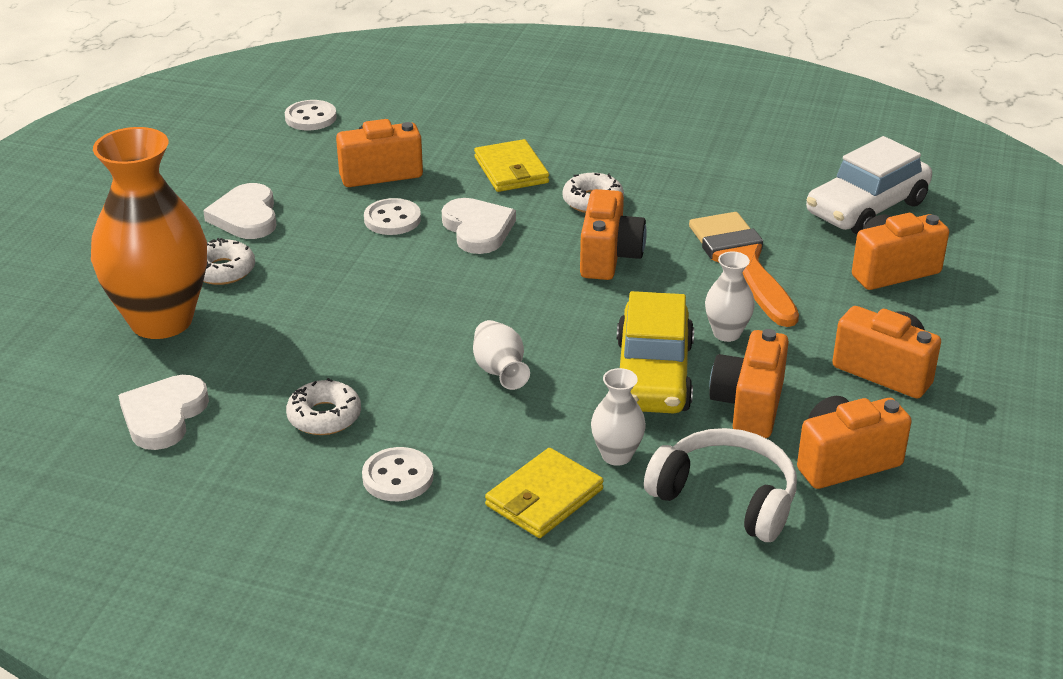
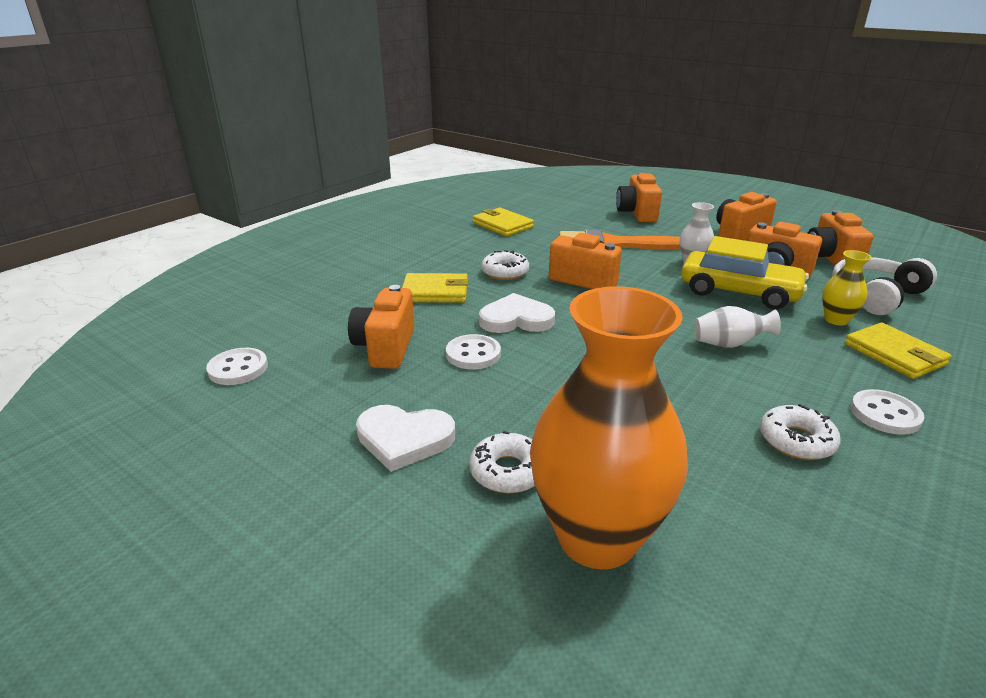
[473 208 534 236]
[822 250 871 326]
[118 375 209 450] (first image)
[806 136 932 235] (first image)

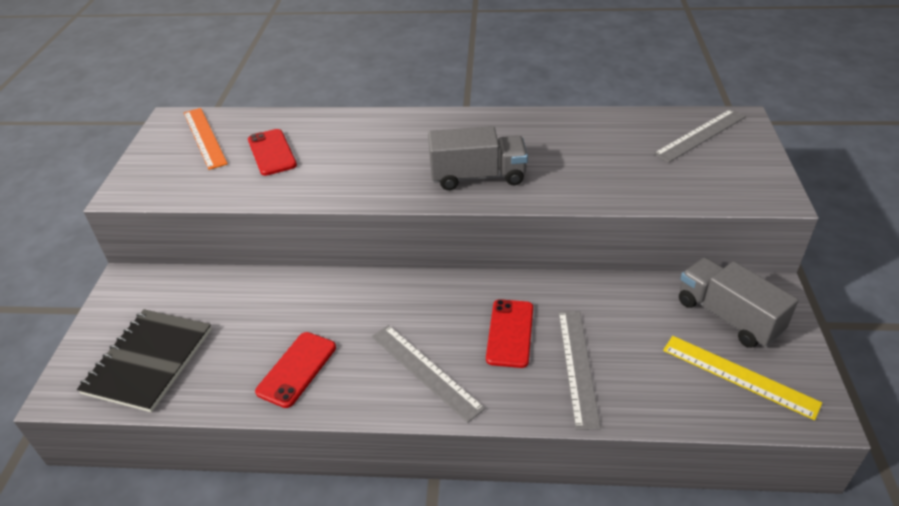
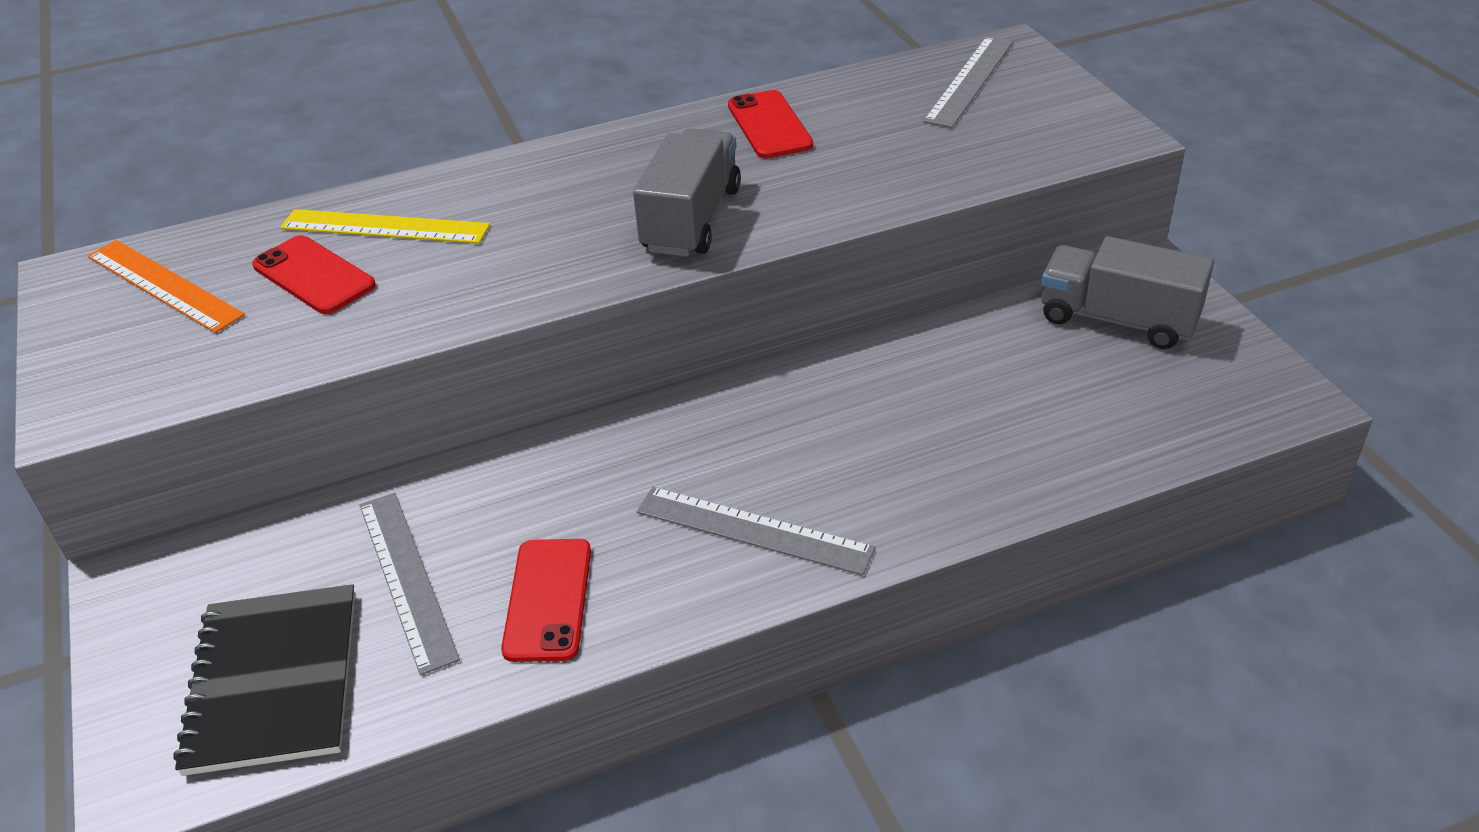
[280 209 490 244]
[359 493 460 675]
[633 128 741 257]
[728 90 813 159]

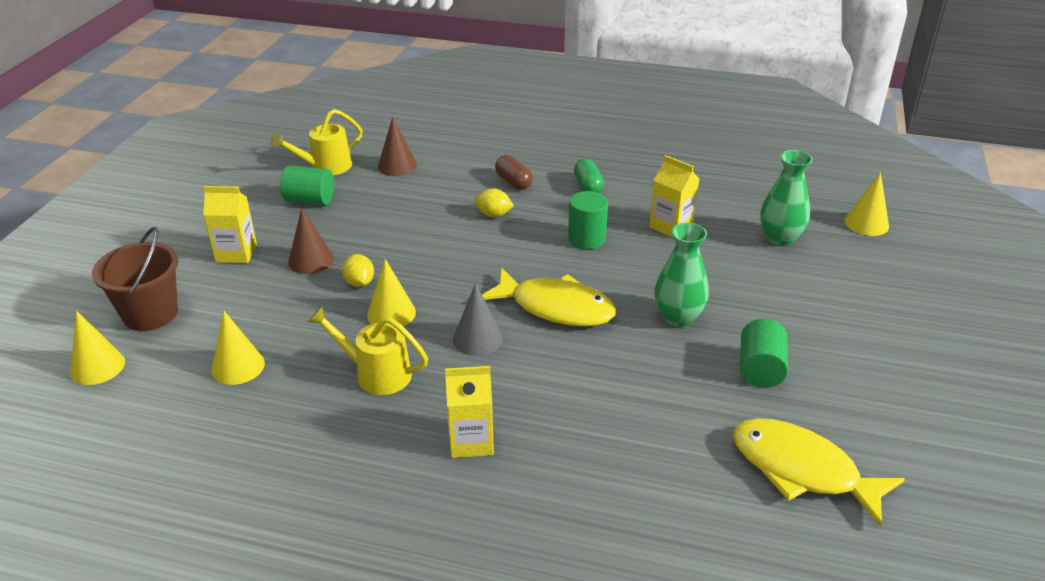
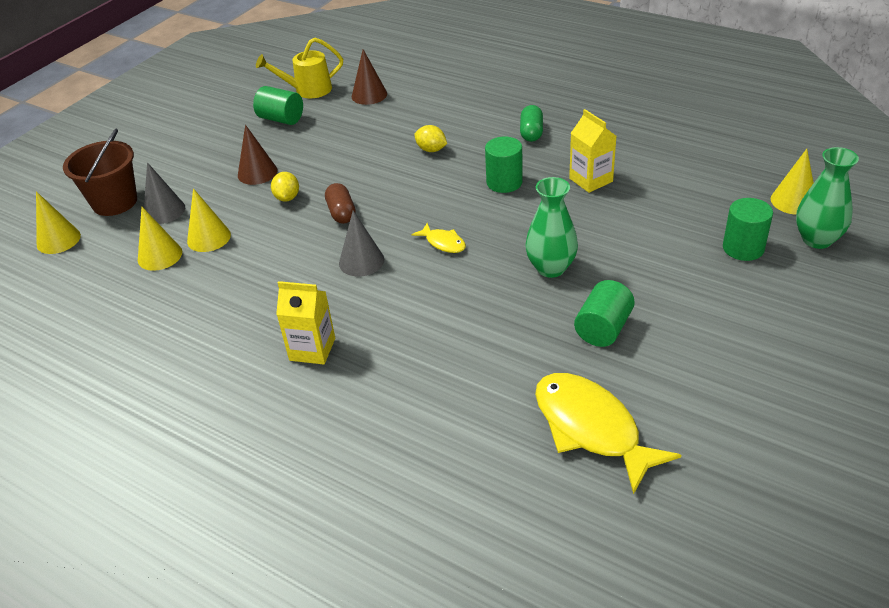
[144 162 185 224]
[187 188 231 252]
[325 183 356 224]
[412 223 466 253]
[723 198 773 261]
[796 147 859 249]
[203 186 257 263] (first image)
[308 307 428 395] (first image)

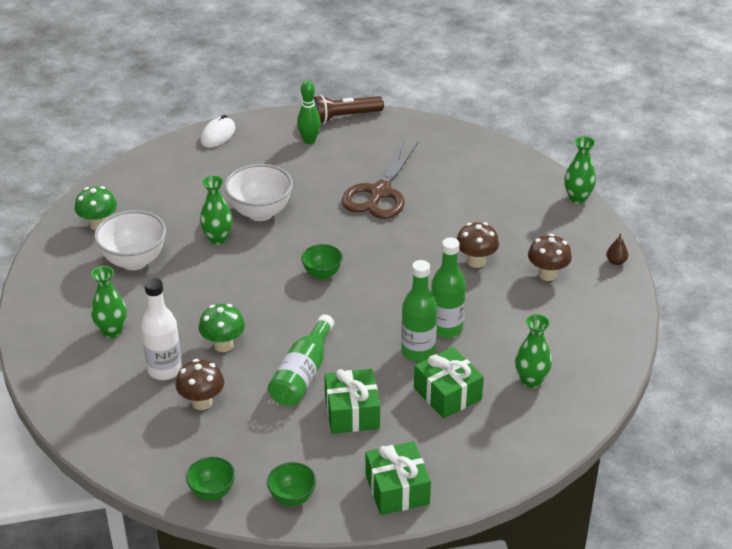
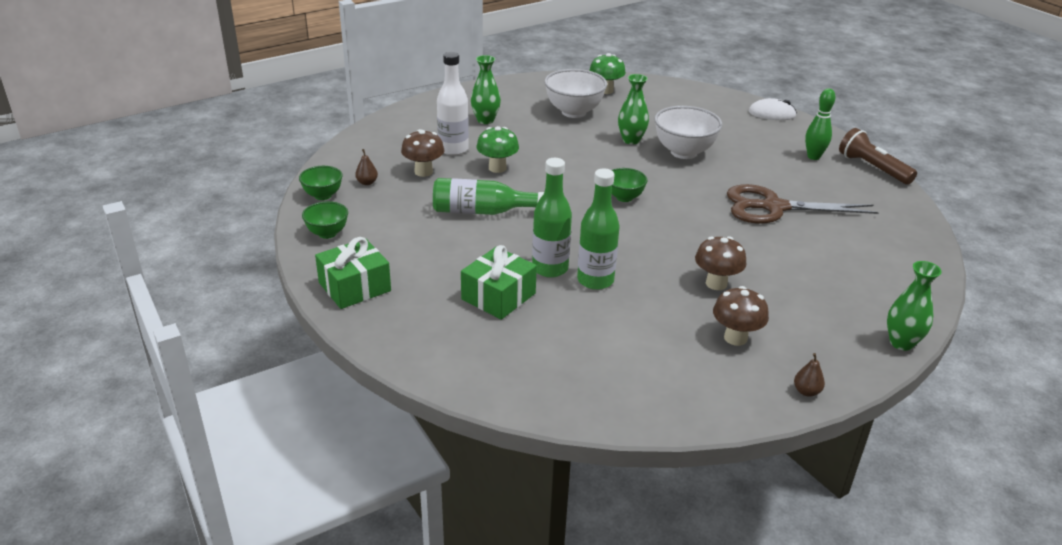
[355 149 378 185]
[324 369 380 434] (first image)
[515 314 552 388] (first image)

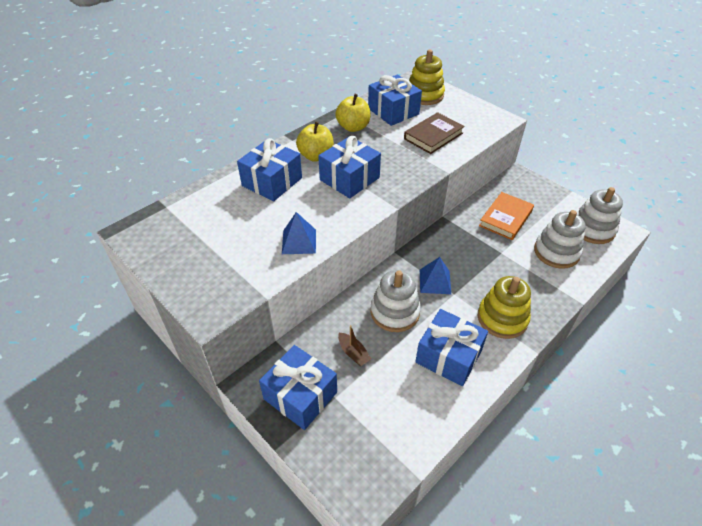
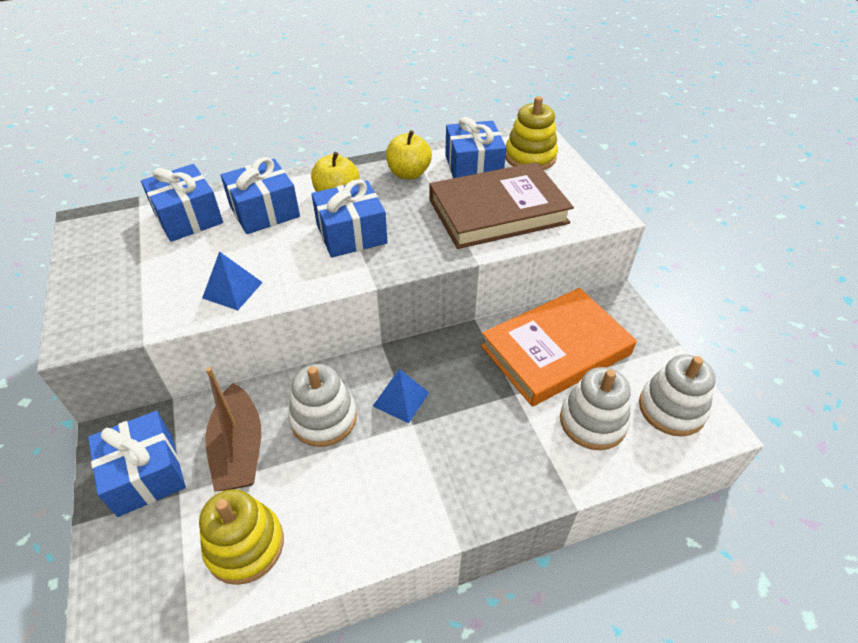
[141 164 223 242]
[199 489 284 585]
[205 367 261 492]
[429 162 574 249]
[481 288 637 406]

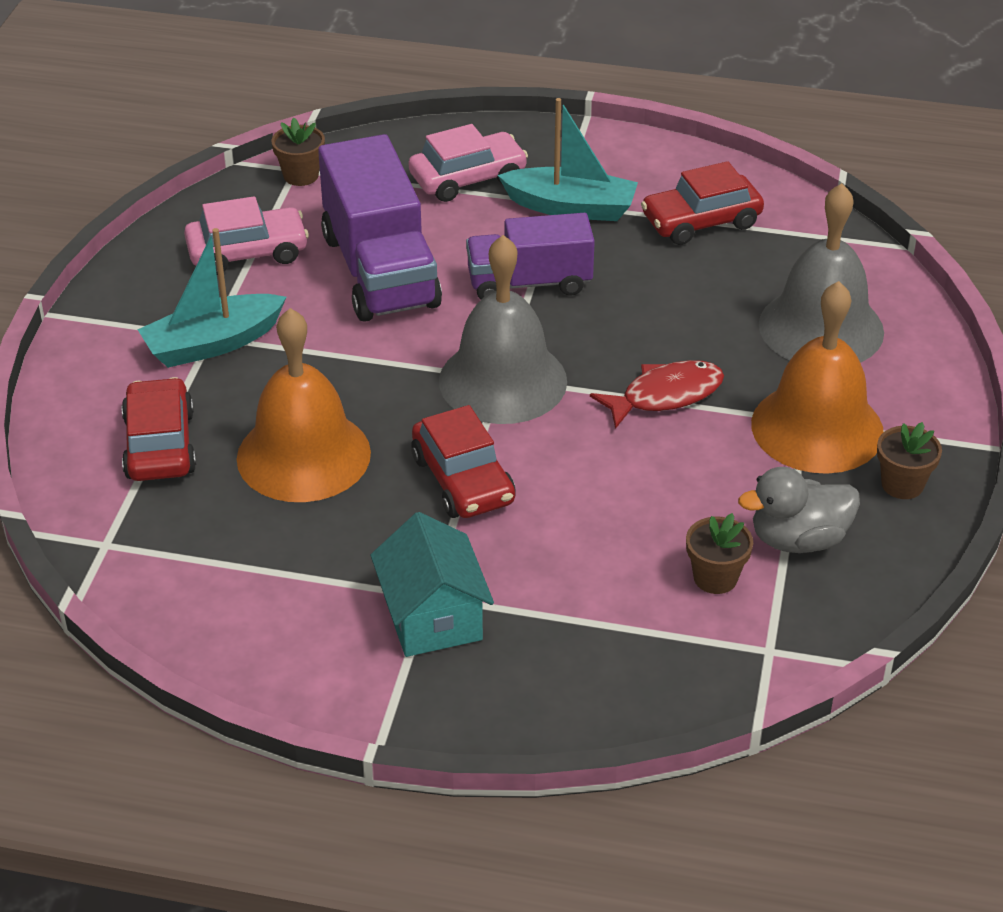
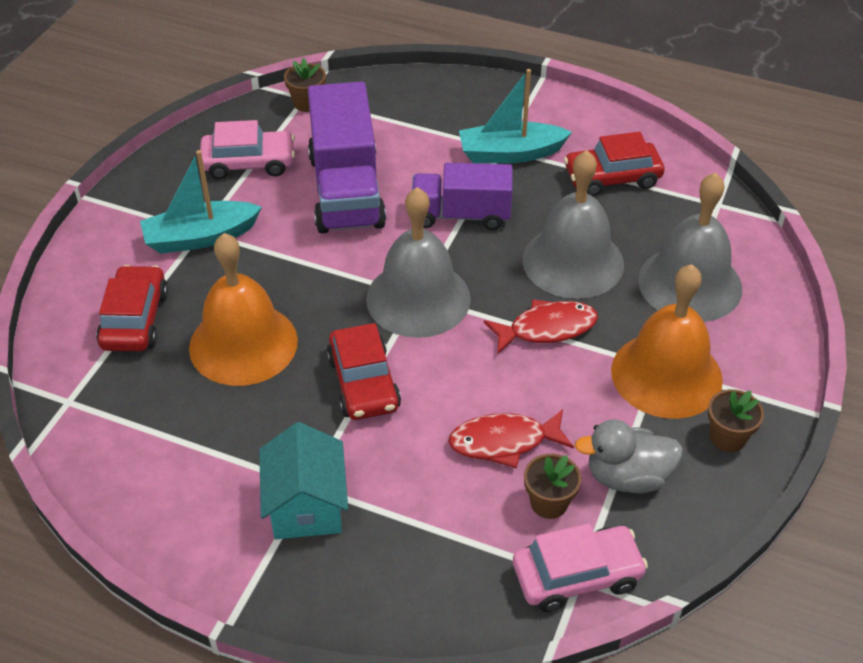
[448 409 574 468]
[459 69 572 163]
[513 523 648 612]
[522 150 624 299]

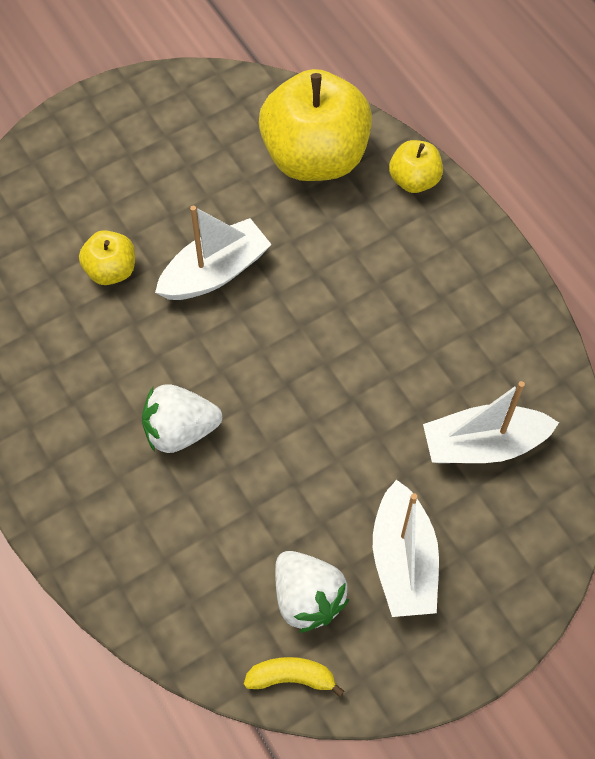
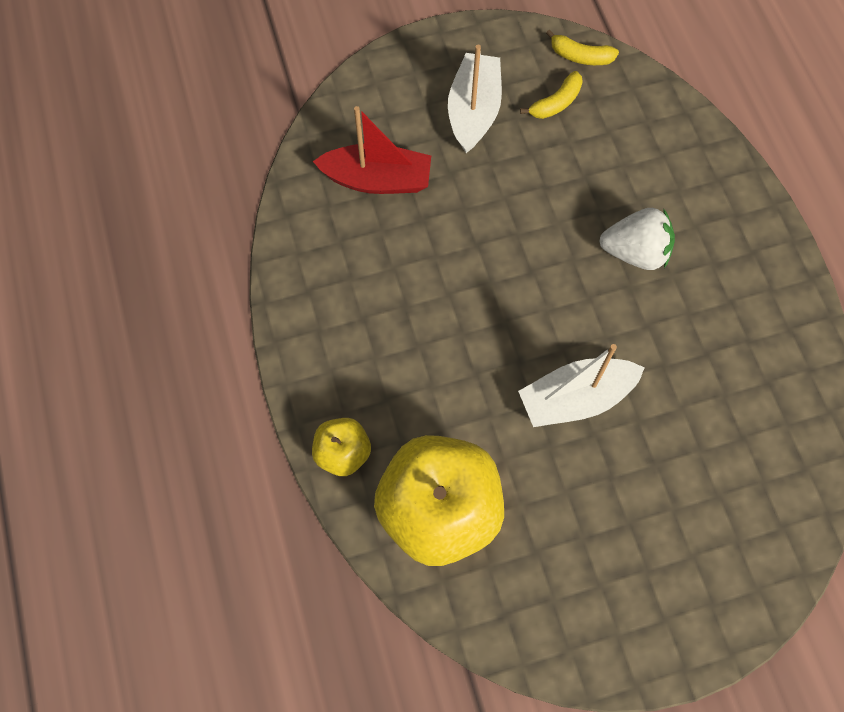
[313 106 431 194]
[520 71 583 119]
[79 230 135 285] (first image)

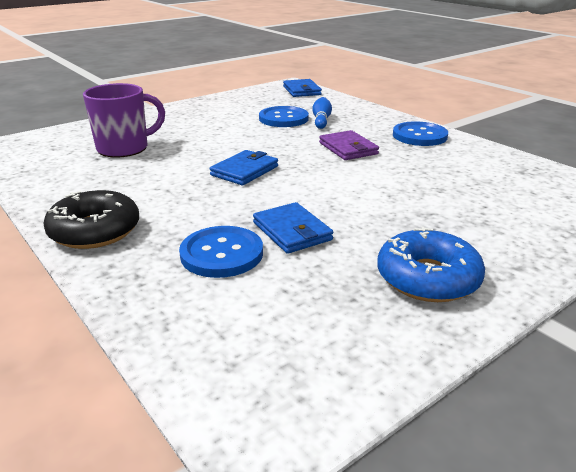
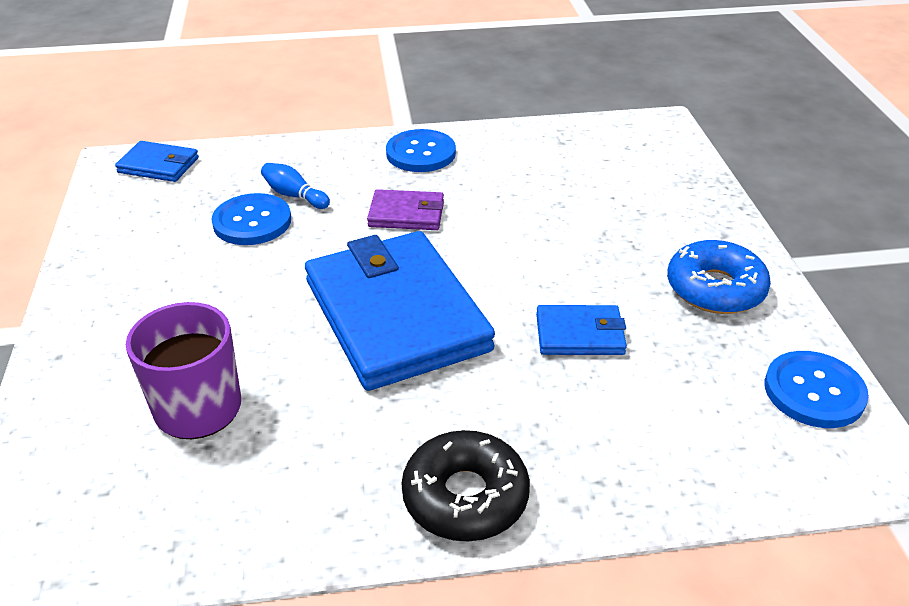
[305 231 495 391]
[764 351 869 428]

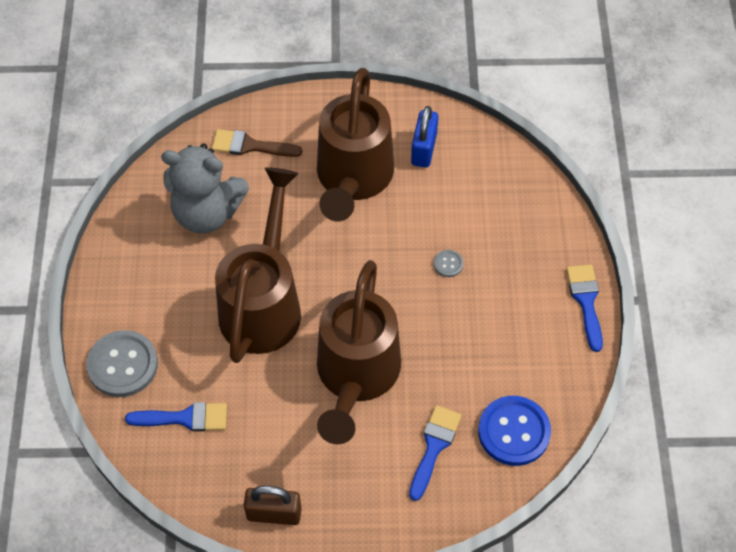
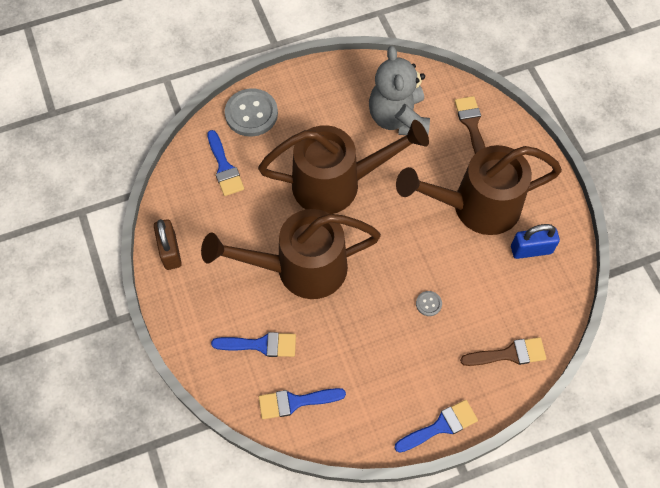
[259 388 346 419]
[460 337 546 366]

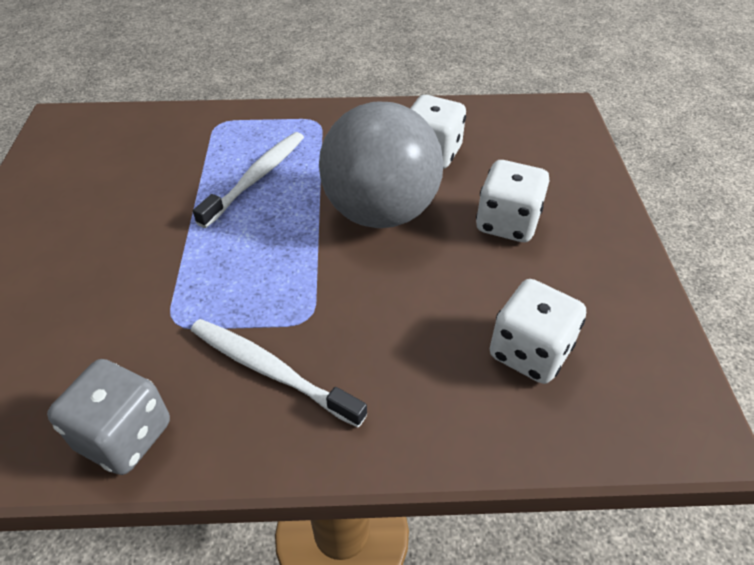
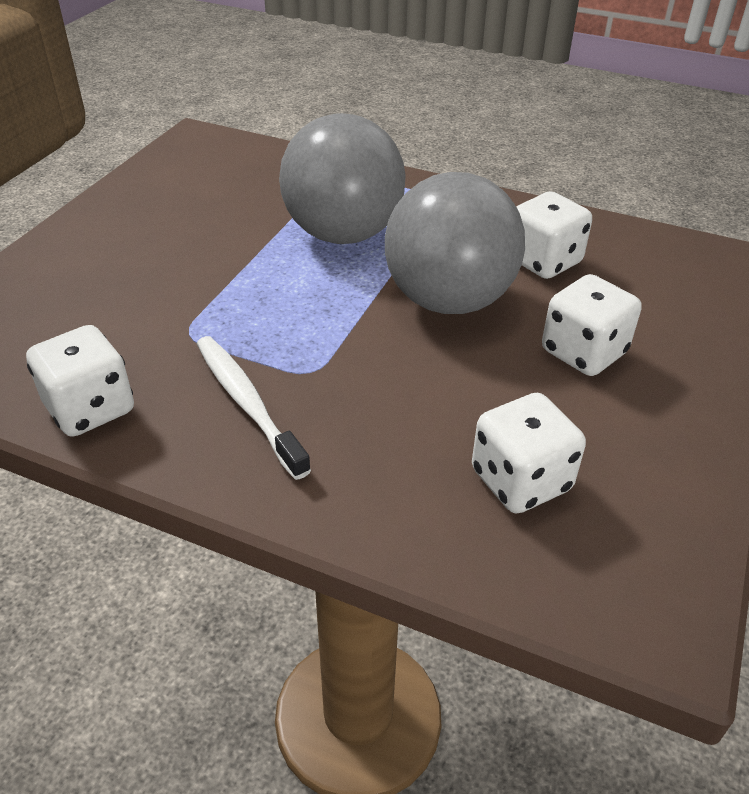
[26 325 134 437]
[279 113 406 244]

